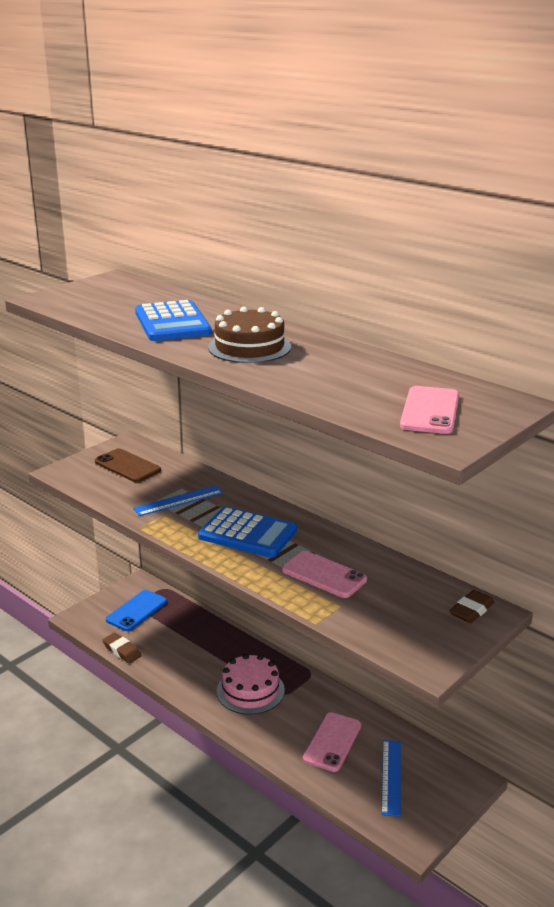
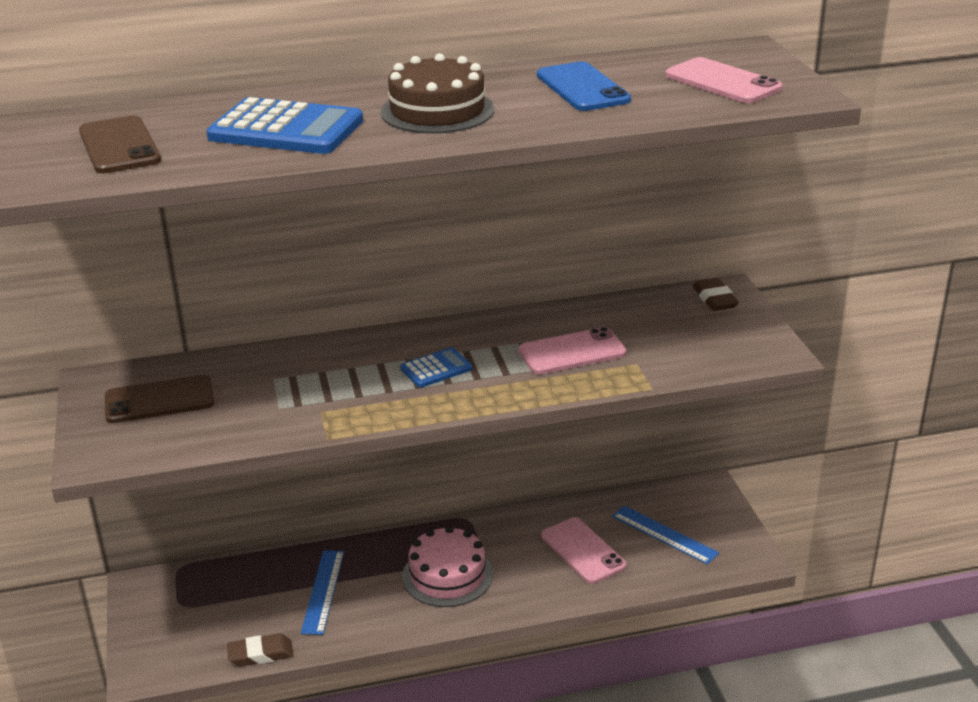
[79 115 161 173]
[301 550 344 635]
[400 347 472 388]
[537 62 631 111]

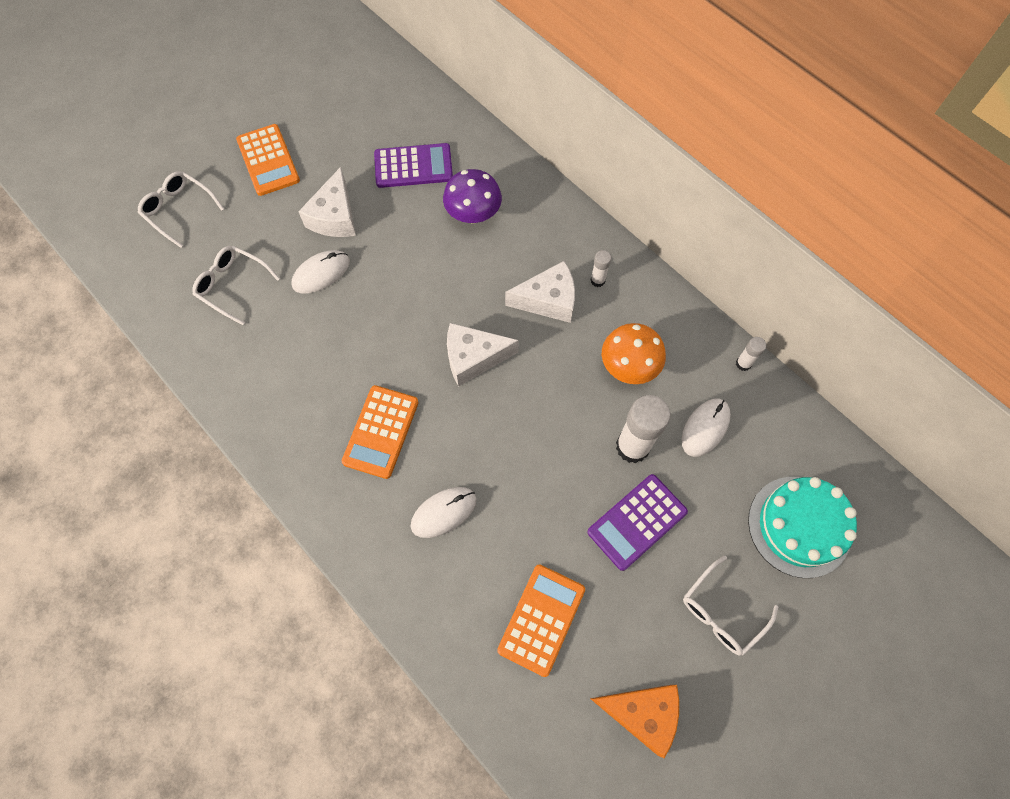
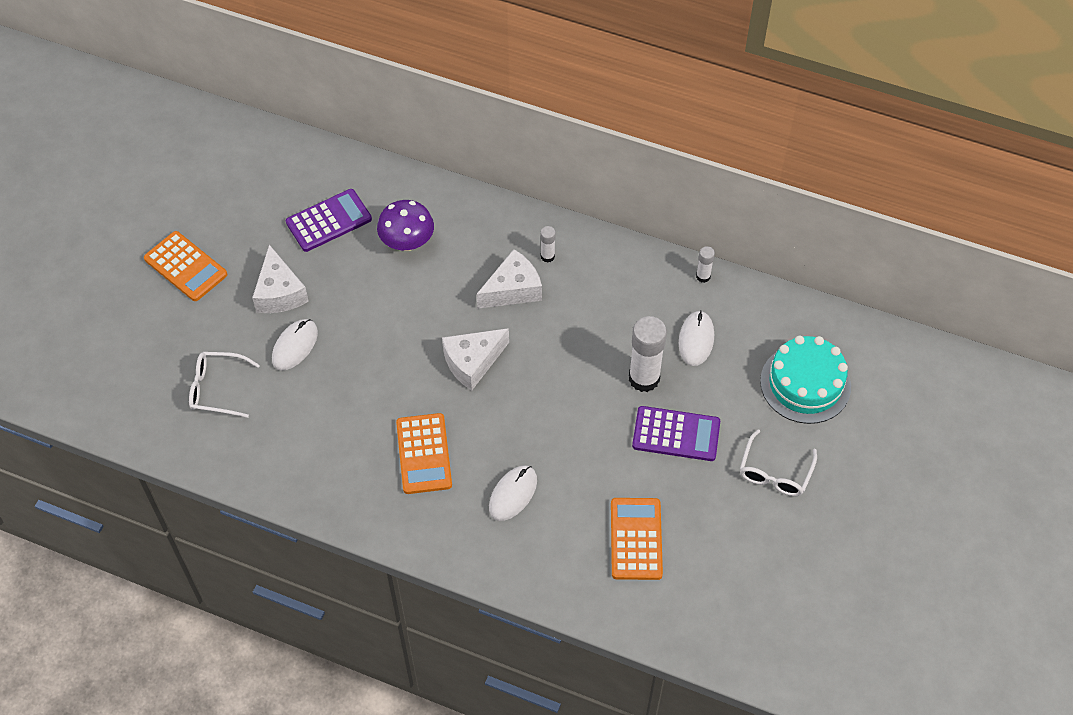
[632 406 720 461]
[138 171 224 248] (first image)
[590 685 679 758] (first image)
[602 323 666 384] (first image)

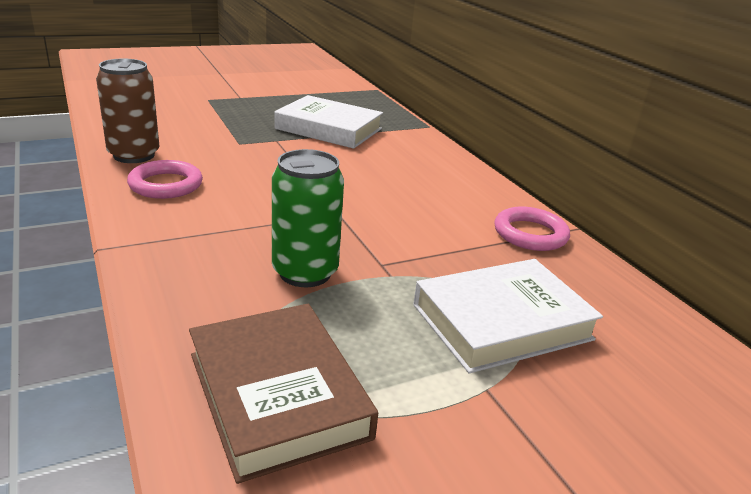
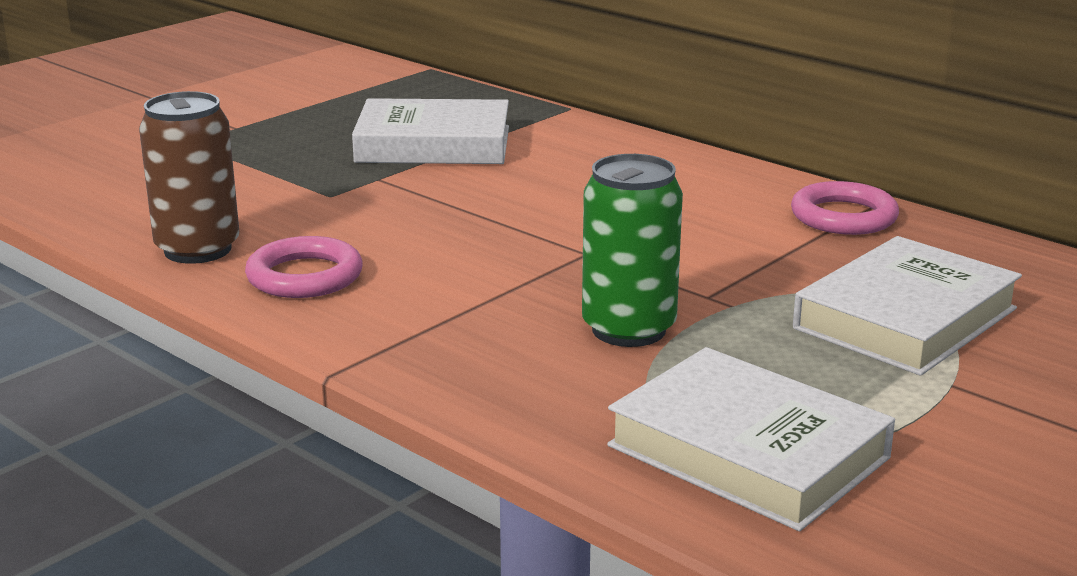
[607 347 895 531]

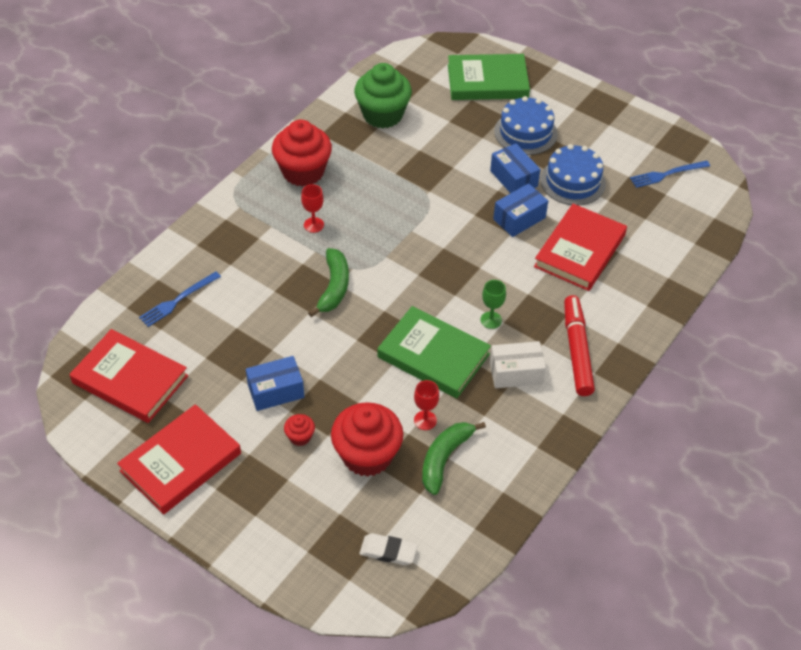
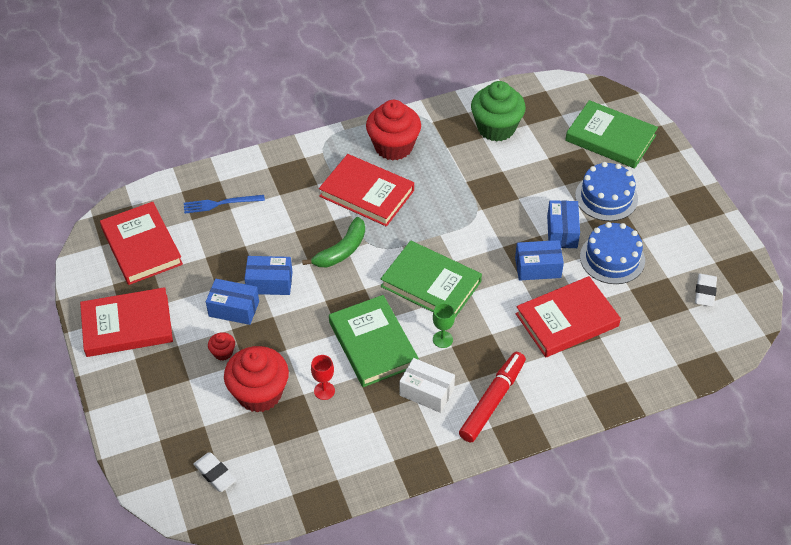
[245 256 293 295]
[319 154 414 227]
[381 240 482 318]
[695 274 717 307]
[422 422 486 495] (first image)

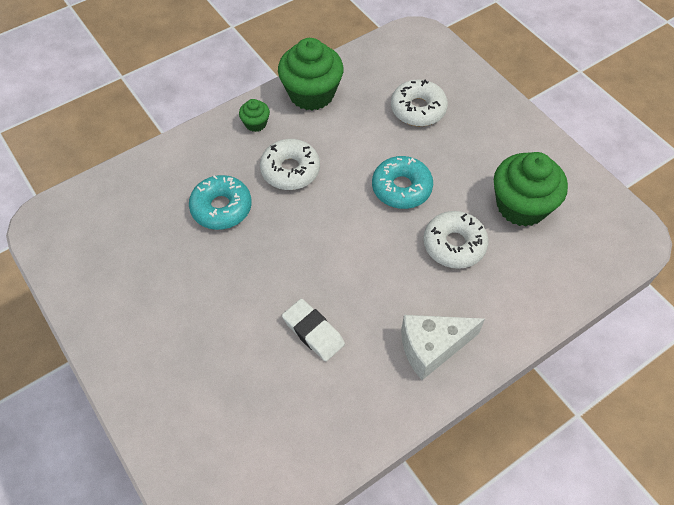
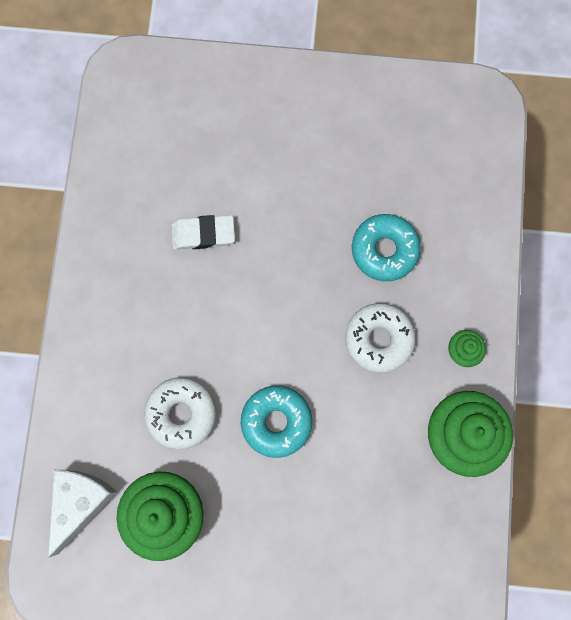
[48 470 117 558]
[391 80 448 127] (first image)

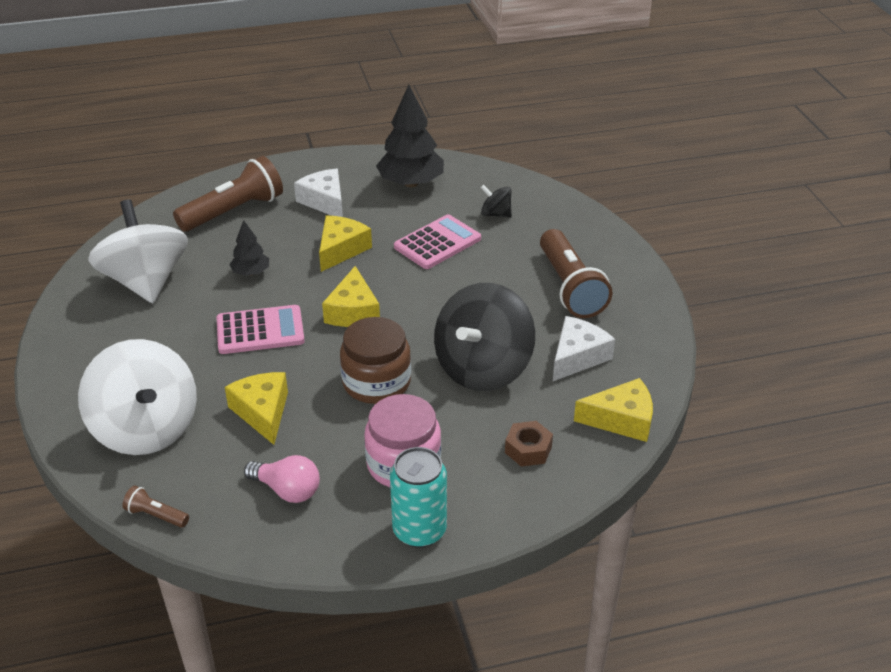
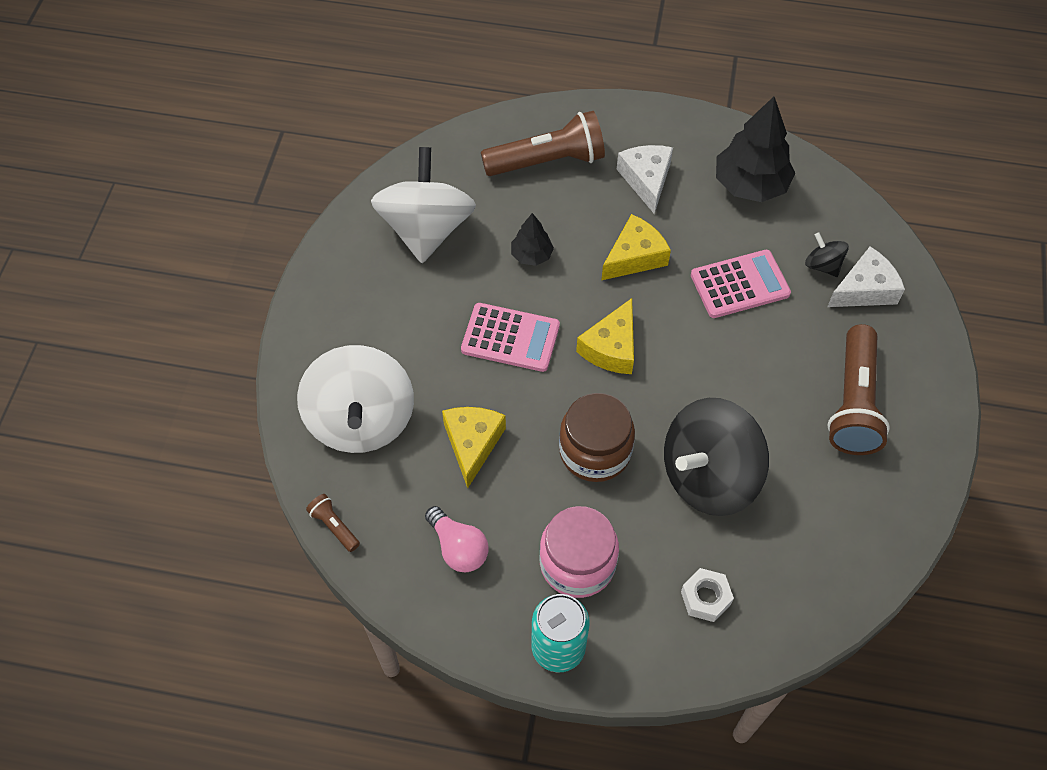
[681 568 734 622]
[827 246 905 307]
[574 378 653 442] (first image)

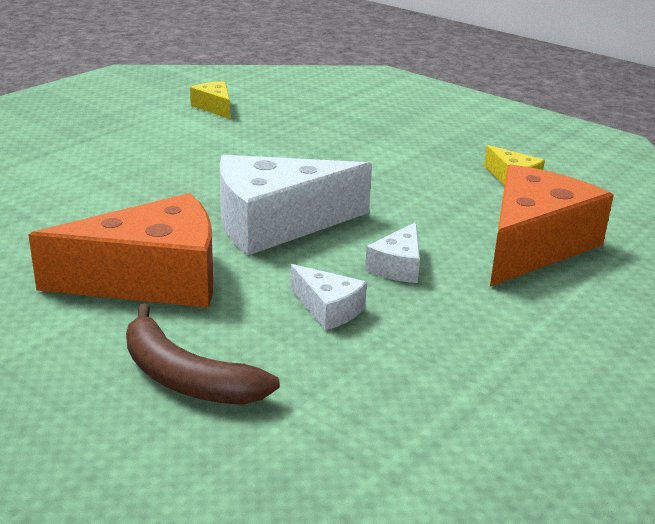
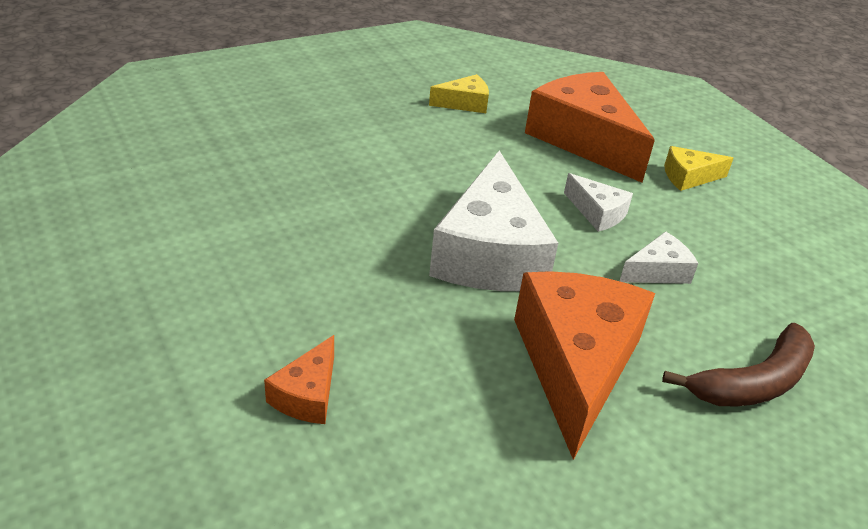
[264 335 334 424]
[664 146 734 191]

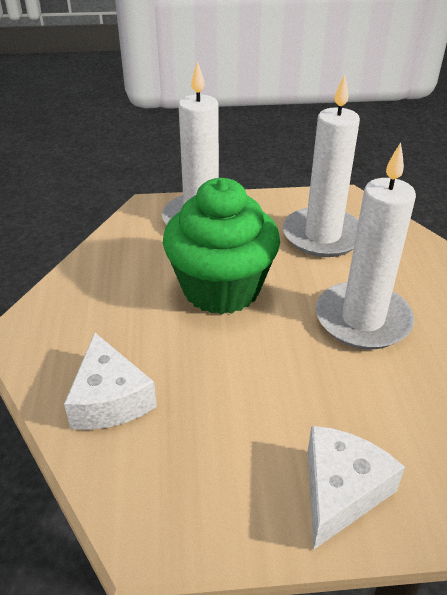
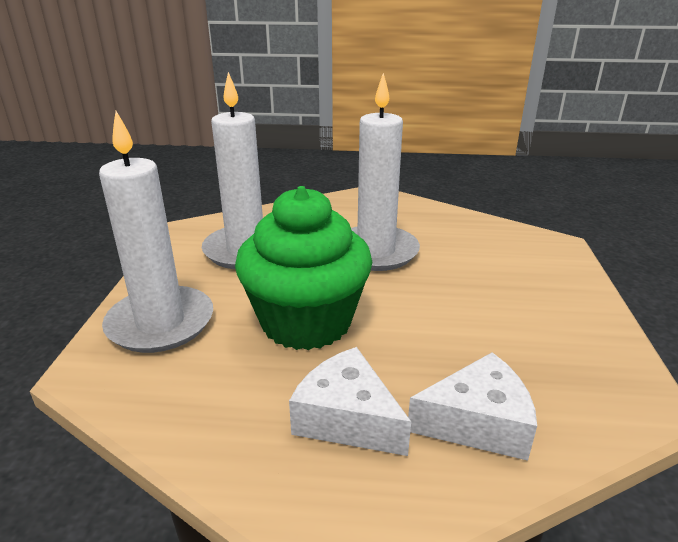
[289 347 411 456]

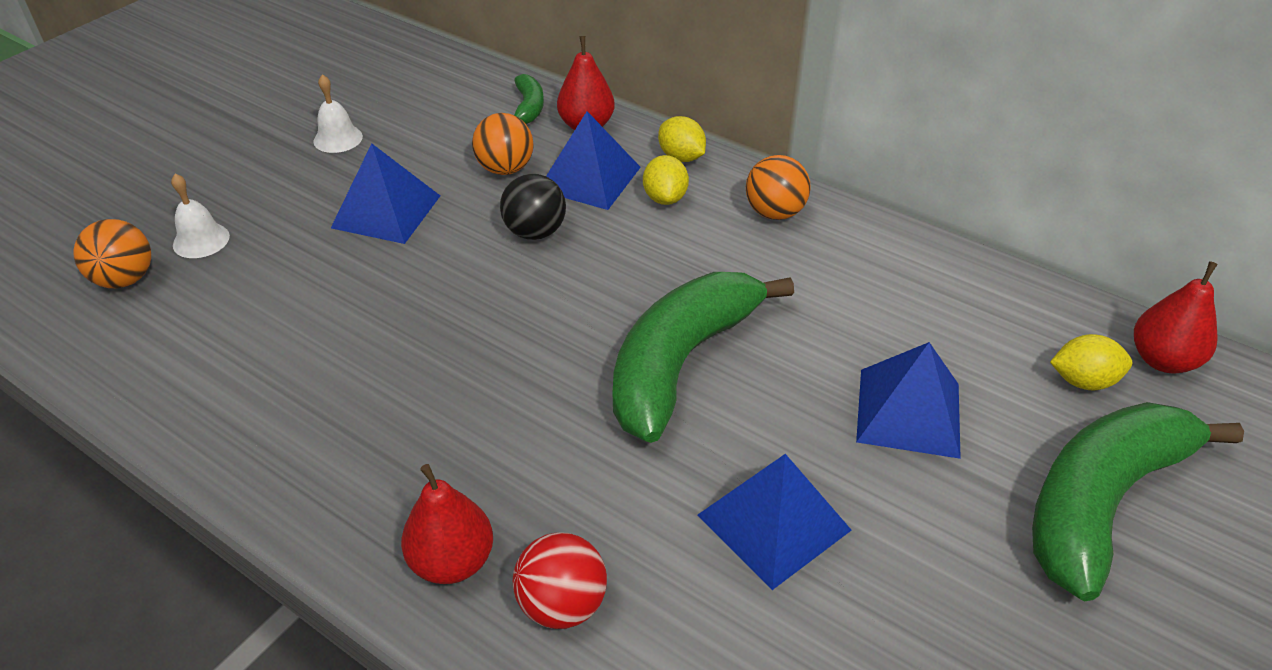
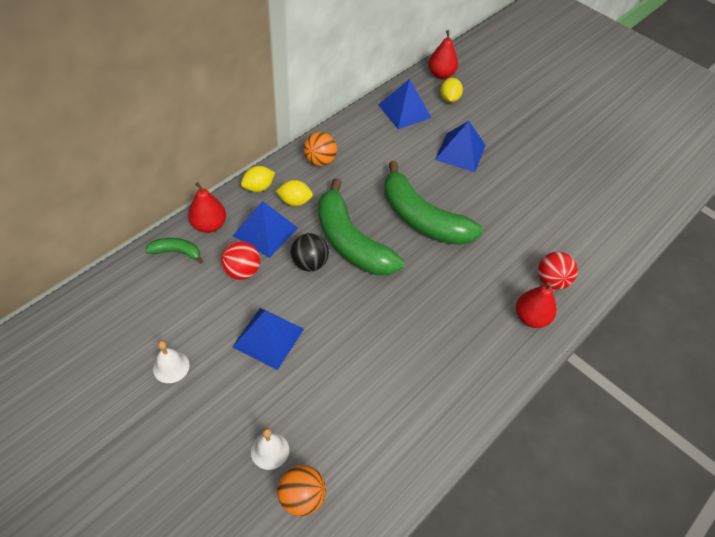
[221 241 260 280]
[318 178 404 275]
[378 79 432 129]

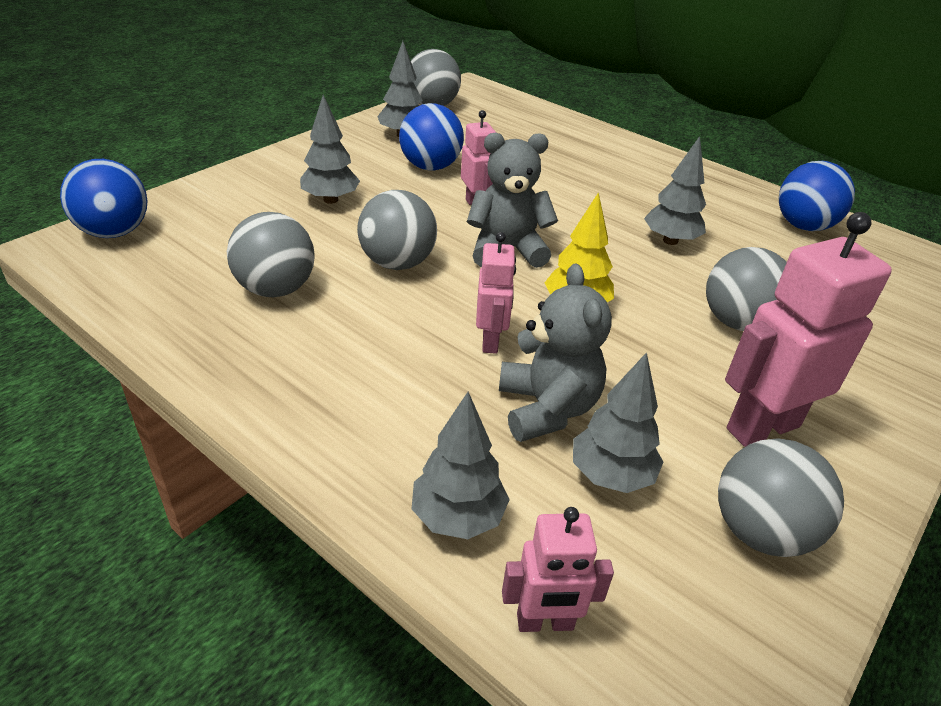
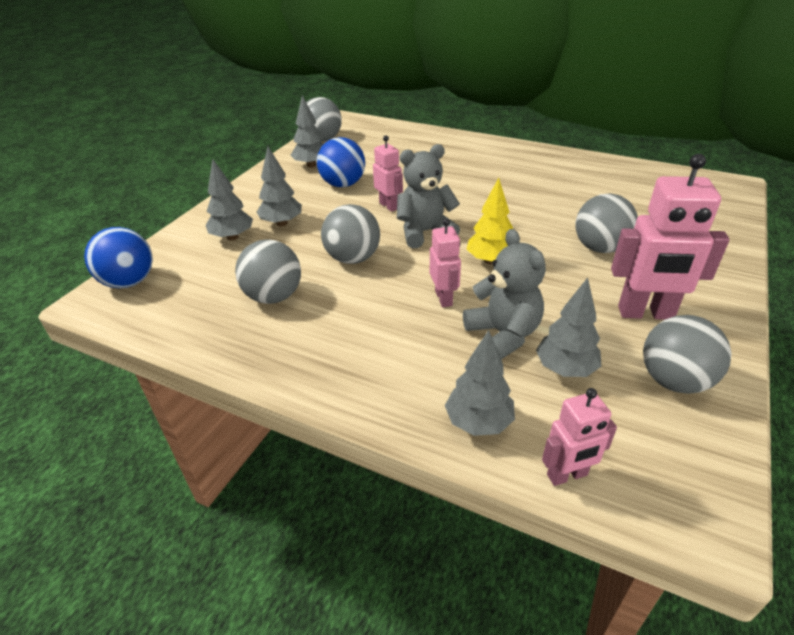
[206 159 253 241]
[611 154 730 320]
[779 161 855 231] (first image)

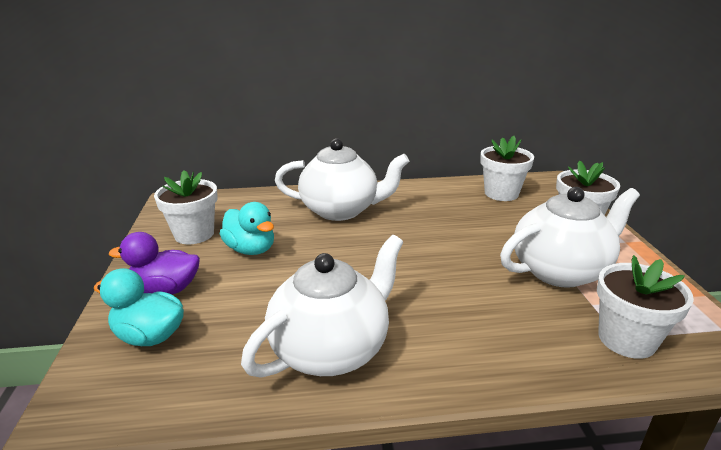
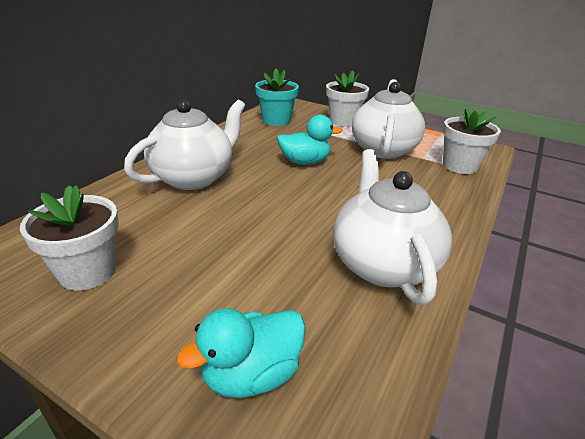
[255 68 299 126]
[277 114 342 165]
[109 232 200 295] (first image)

